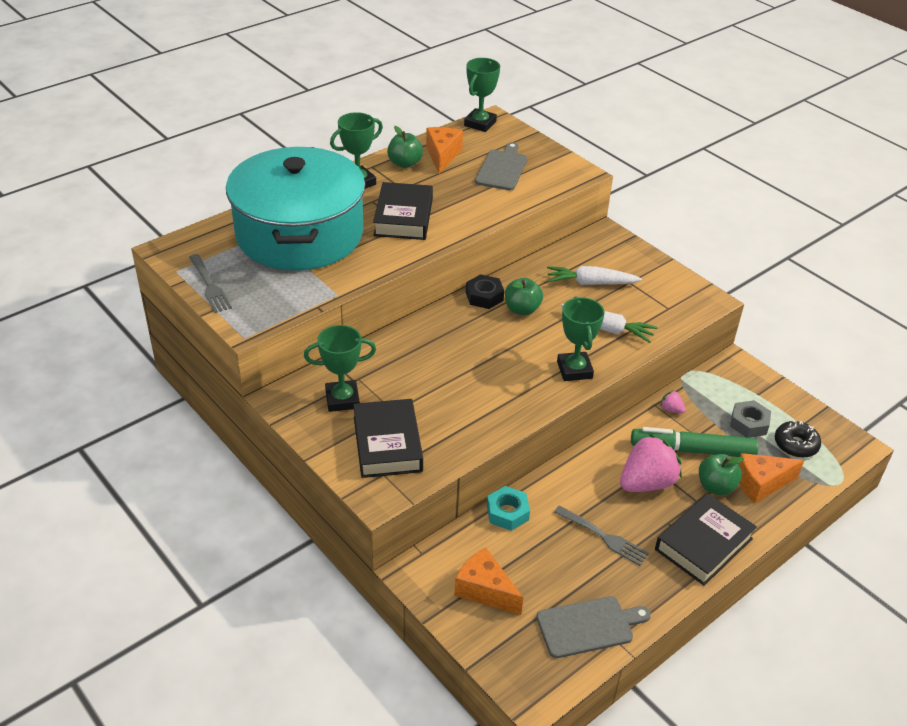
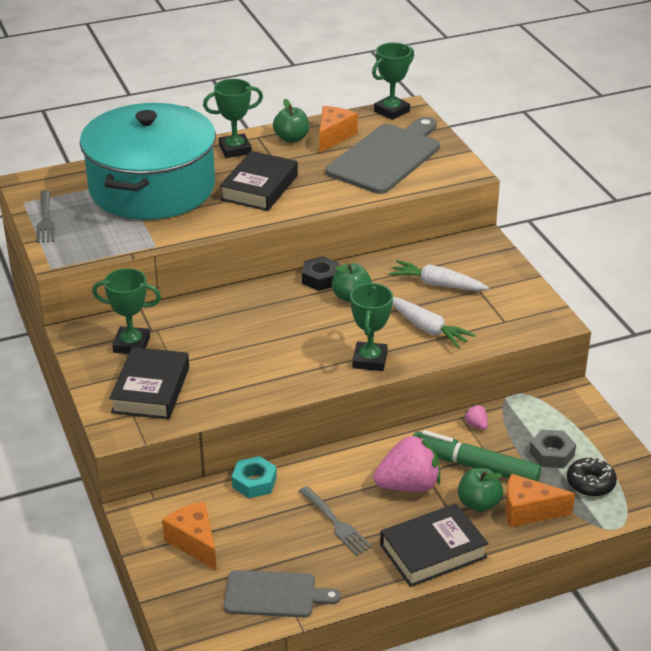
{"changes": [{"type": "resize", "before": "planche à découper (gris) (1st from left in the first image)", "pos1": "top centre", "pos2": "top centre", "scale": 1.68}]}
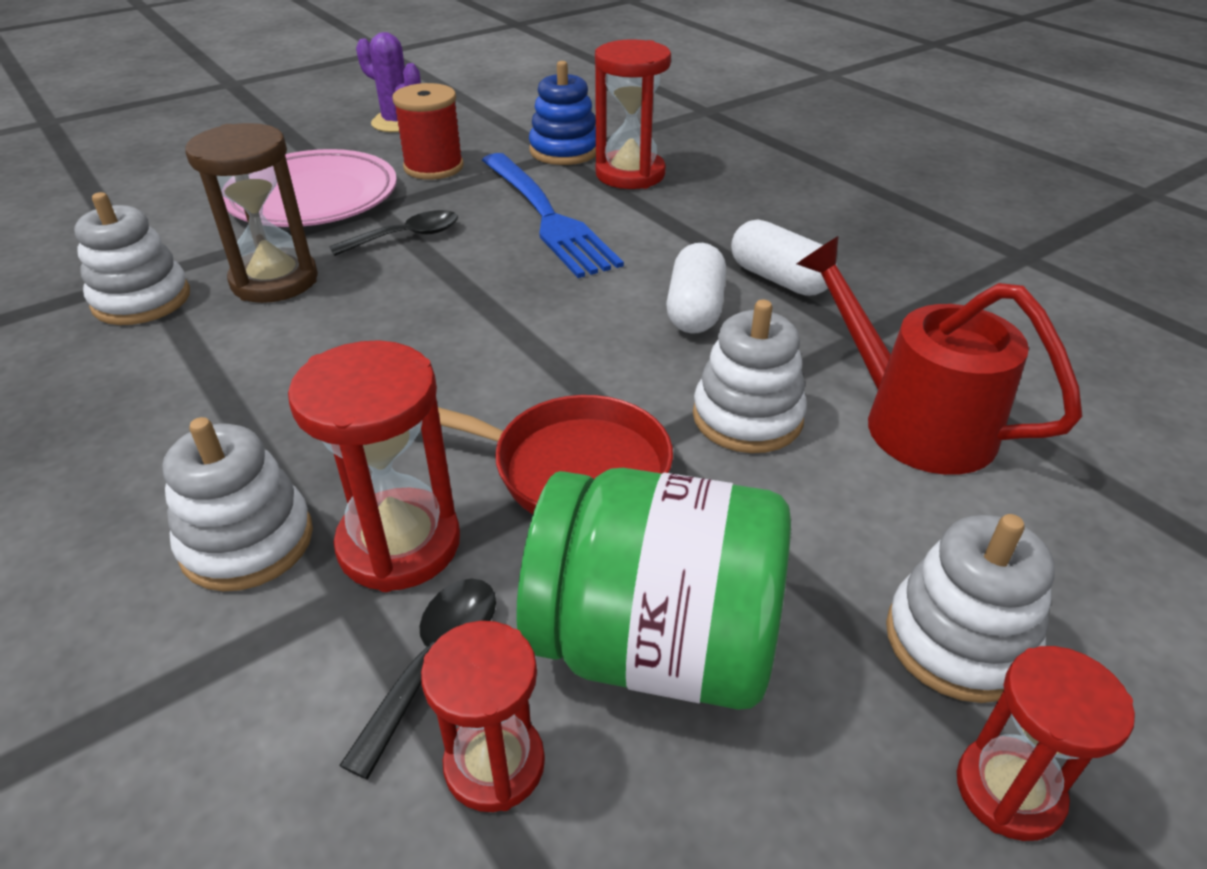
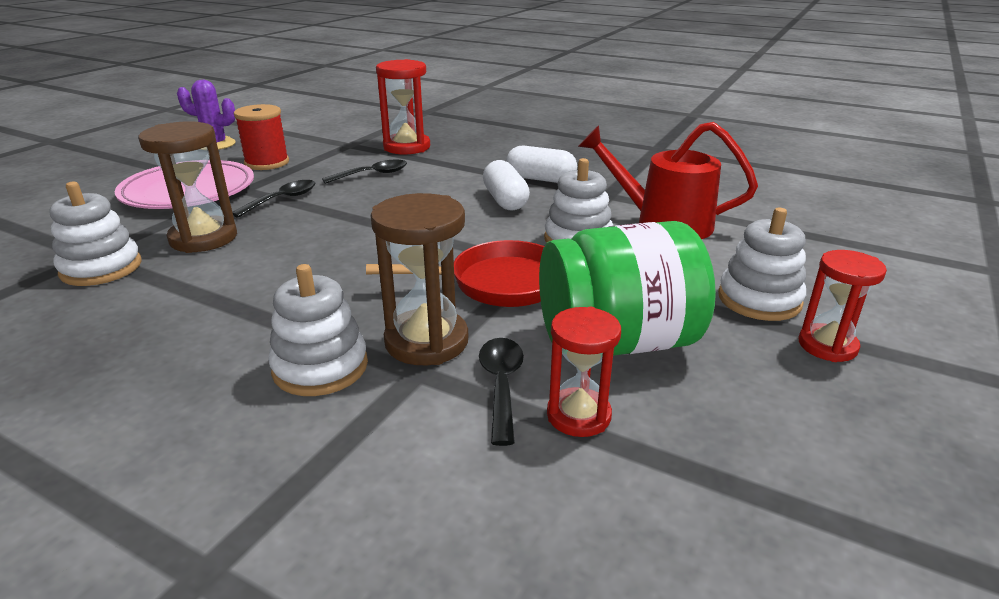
{"changes": [{"type": "delete", "before": "jouet à empiler (bleu)", "pos1": "top centre"}, {"type": "replace", "before": "fourchette (bleu)", "after": "cuillère (noir) (2nd from left)", "pos1": "top centre", "pos2": "top centre"}, {"type": "recolor", "before": "sablier (rouge) (1st from left)", "after": "sablier (marron) (2nd from left)", "pos1": "middle left", "pos2": "centre"}]}
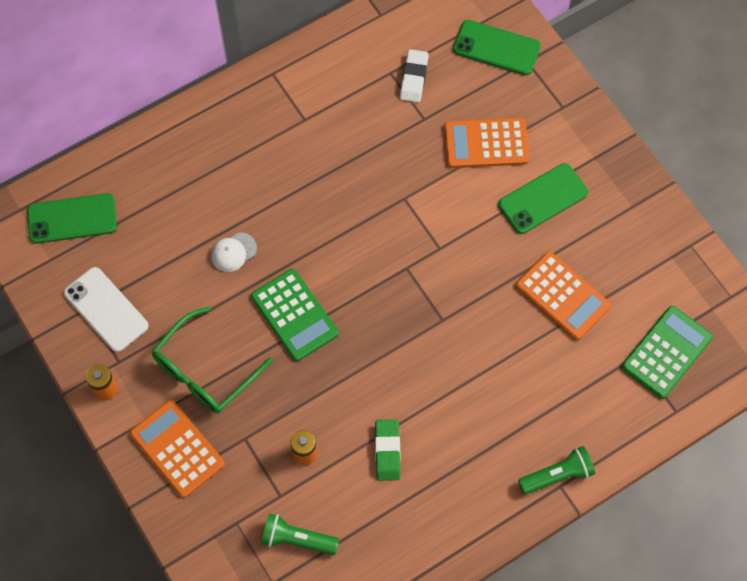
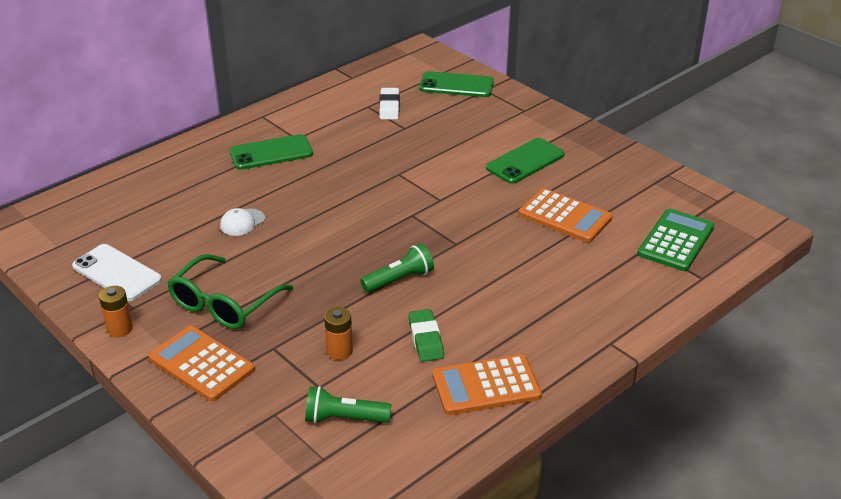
{"changes": [{"type": "move", "before": "calculatrice (orange) (2nd from left)", "pos1": "top centre", "pos2": "bottom centre"}, {"type": "move", "before": "téléphone (vert) (1st from left)", "pos1": "middle left", "pos2": "top left"}, {"type": "delete", "before": "calculatrice (vert) (1st from left)", "pos1": "centre"}, {"type": "move", "before": "lampe de poche (vert) (2nd from left)", "pos1": "bottom right", "pos2": "centre"}]}
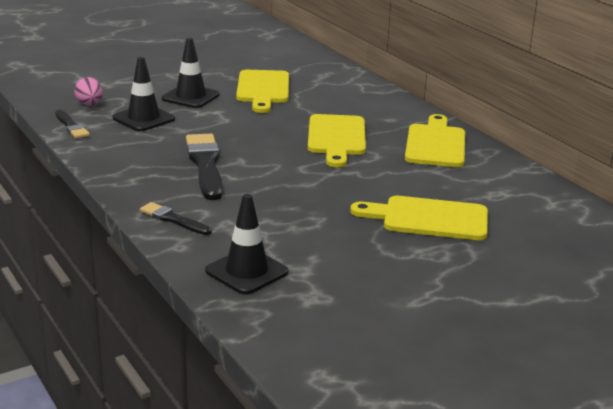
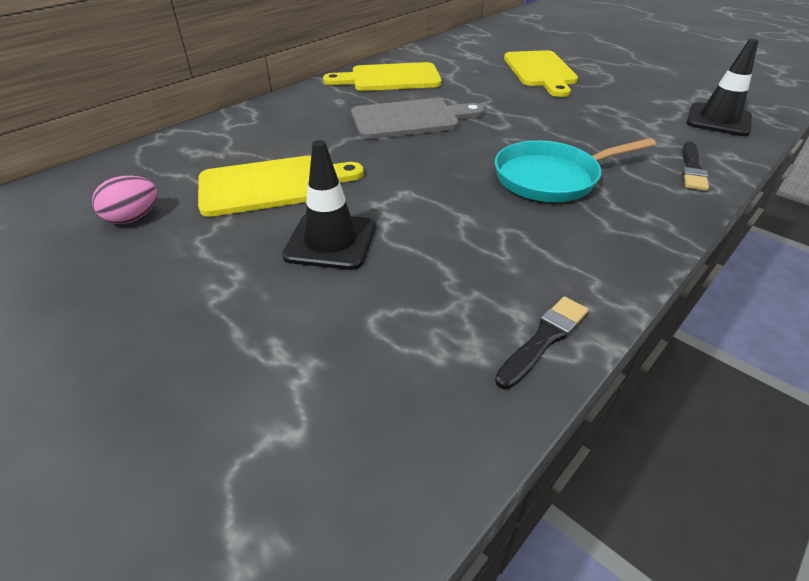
{"changes": [{"type": "delete", "before": "cône de chantier (noir) (1st from left)", "pos1": "top left"}, {"type": "move", "before": "œuf (rose)", "pos1": "top left", "pos2": "middle left"}, {"type": "recolor", "before": "planche à découper (jaune) (2nd from left)", "after": "planche à découper (gris)", "pos1": "centre", "pos2": "top centre"}, {"type": "replace", "before": "pinceau (noir) (3rd from left)", "after": "poêle (turquoise)", "pos1": "middle left", "pos2": "top right"}]}
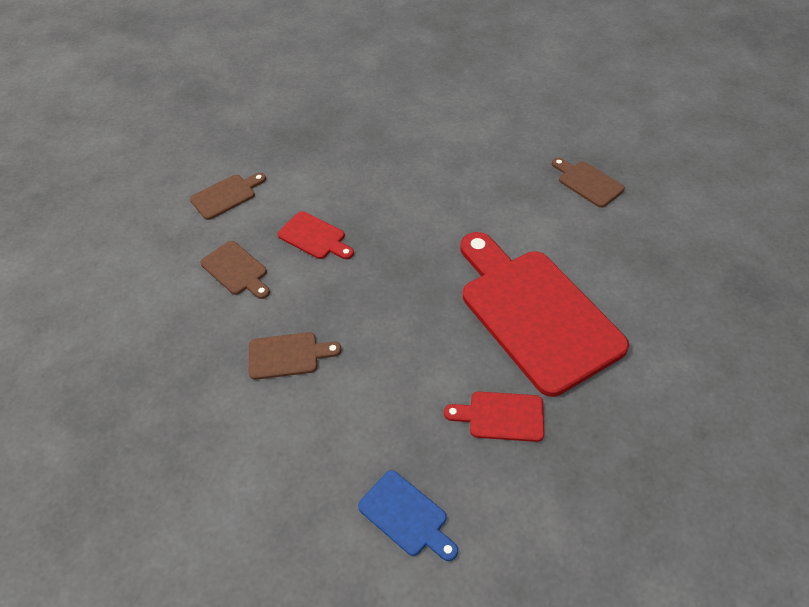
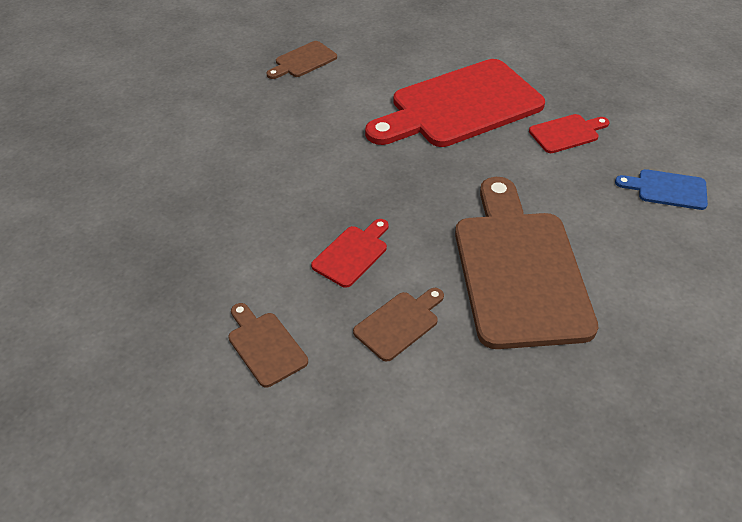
{"changes": [{"type": "resize", "before": "planche à découper (marron) (3rd from left in the first image)", "pos1": "centre", "pos2": "middle right", "scale": 2.3}, {"type": "rotate", "before": "planche à découper (rouge) (2nd from left in the first image)", "pos1": "bottom centre", "pos2": "top right", "turn": -120}, {"type": "rotate", "before": "planche à découper (bleu)", "pos1": "bottom centre", "pos2": "middle right", "turn": -120}]}
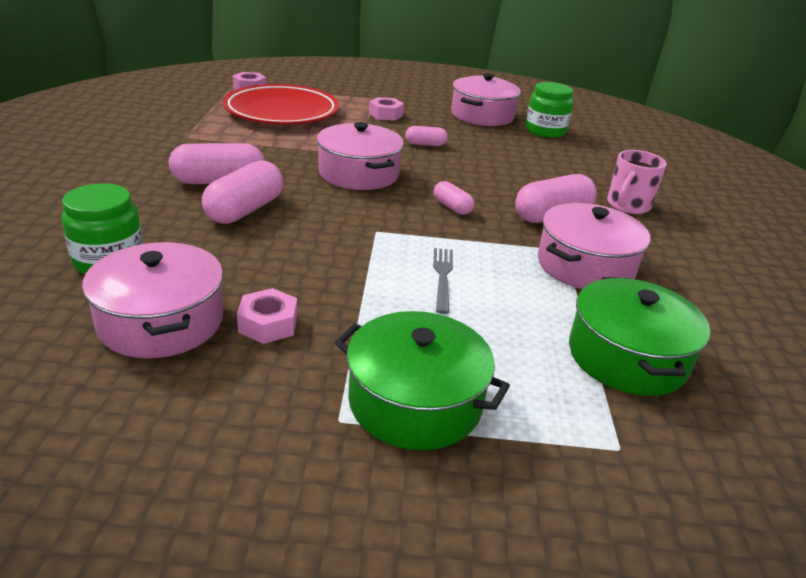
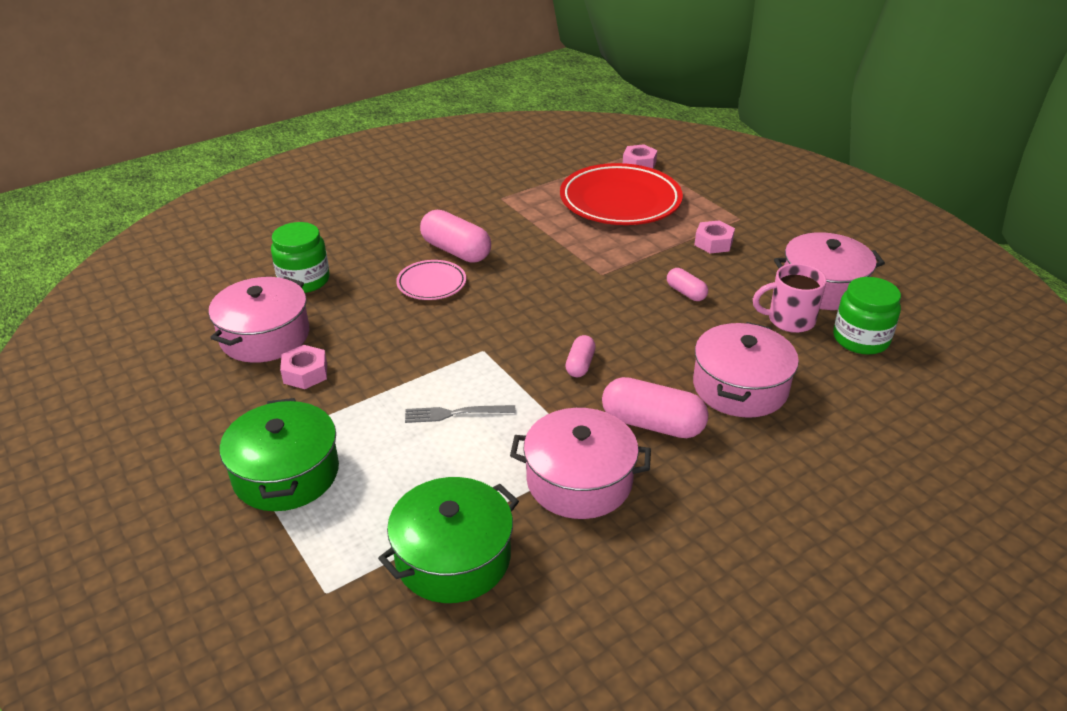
{"changes": [{"type": "move", "before": "marmite (rose) (2nd from left in the first image)", "after": "marmite (rose) (3rd from left)", "pos1": "top centre", "pos2": "middle right"}, {"type": "move", "before": "tasse (rose)", "pos1": "top right", "pos2": "middle right"}, {"type": "replace", "before": "gélule (rose) (2nd from left)", "after": "assiette (rose)", "pos1": "top left", "pos2": "centre"}, {"type": "rotate", "before": "fourchette (gris)", "pos1": "centre", "pos2": "centre", "turn": -150}]}
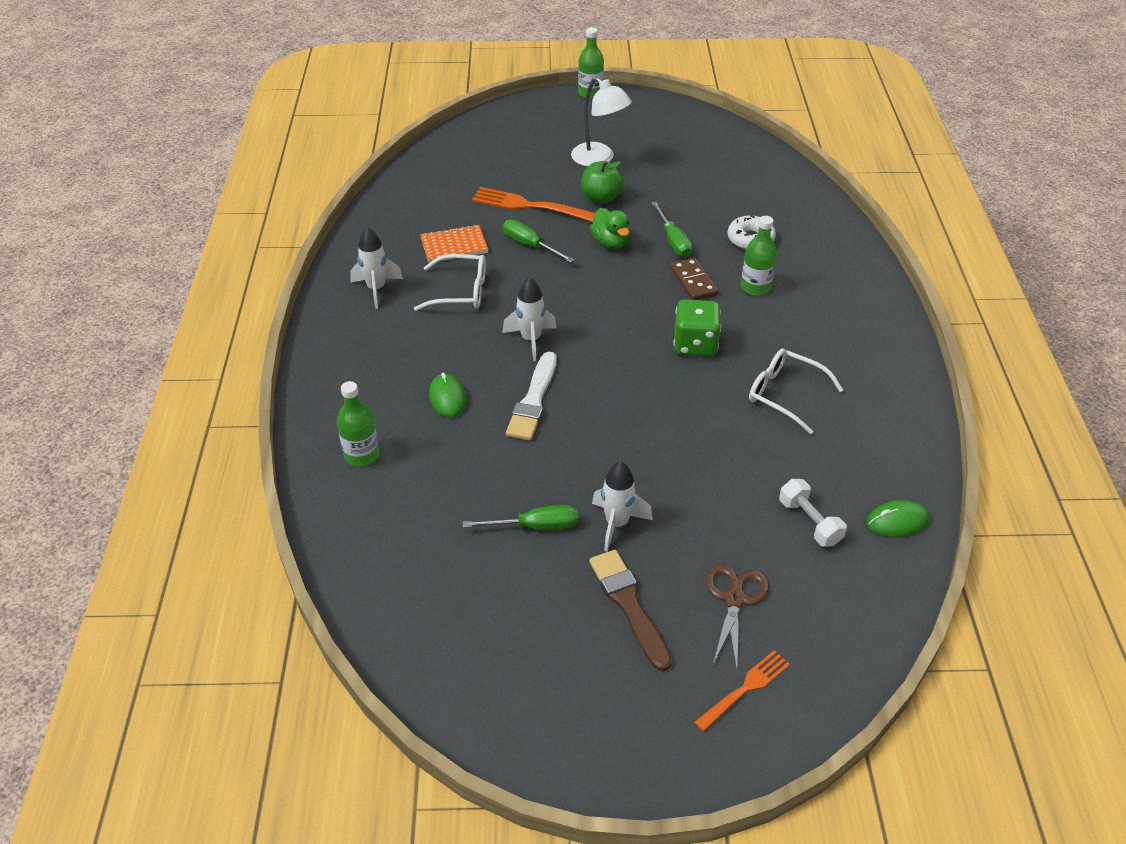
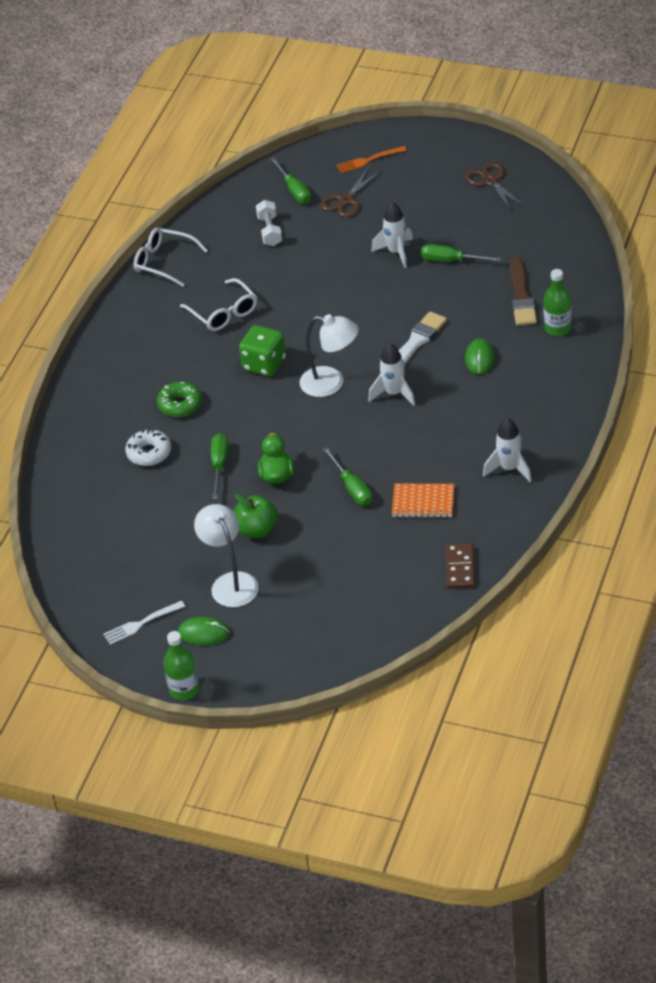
{"changes": [{"type": "delete", "before": "fourchette (orange) (1st from left)", "pos1": "top centre"}, {"type": "replace", "before": "bouteille (vert) (3rd from left)", "after": "beignet (vert)", "pos1": "top right", "pos2": "middle left"}, {"type": "move", "before": "lunettes (blanc) (1st from left)", "pos1": "centre", "pos2": "top left"}, {"type": "move", "before": "domino (marron)", "pos1": "top centre", "pos2": "middle right"}, {"type": "move", "before": "souris (vert) (2nd from left in the first image)", "after": "souris (vert) (1st from left)", "pos1": "middle right", "pos2": "middle left"}, {"type": "move", "before": "pinceau (marron)", "pos1": "bottom centre", "pos2": "top right"}, {"type": "insert", "after": "tournevis (vert) (2nd from left)", "pos2": "top centre"}, {"type": "insert", "after": "ciseaux (marron) (2nd from left)", "pos2": "top right"}, {"type": "insert", "after": "lampe (blanc) (2nd from left)", "pos2": "centre"}, {"type": "insert", "after": "fourchette (blanc)", "pos2": "middle left"}]}
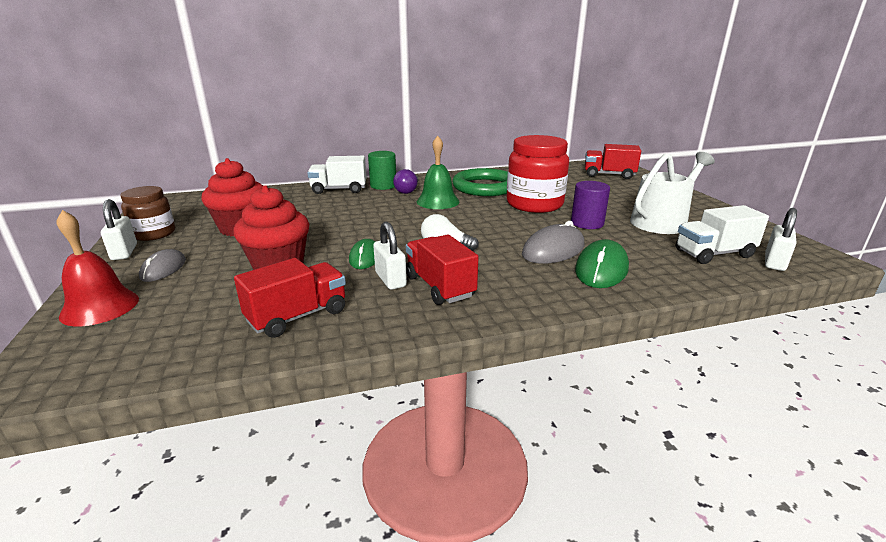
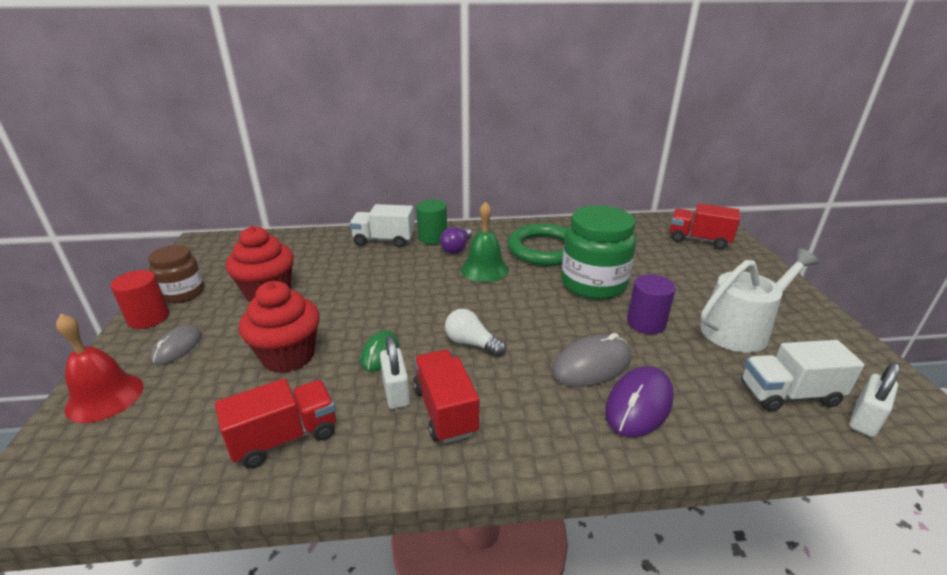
{"changes": [{"type": "recolor", "before": "bocal (rouge)", "after": "bocal (vert)", "pos1": "top centre", "pos2": "centre"}, {"type": "replace", "before": "cadenas (blanc) (1st from left)", "after": "cylindre (rouge)", "pos1": "middle left", "pos2": "middle left"}, {"type": "recolor", "before": "souris (vert) (2nd from left)", "after": "souris (violet)", "pos1": "middle right", "pos2": "bottom right"}]}
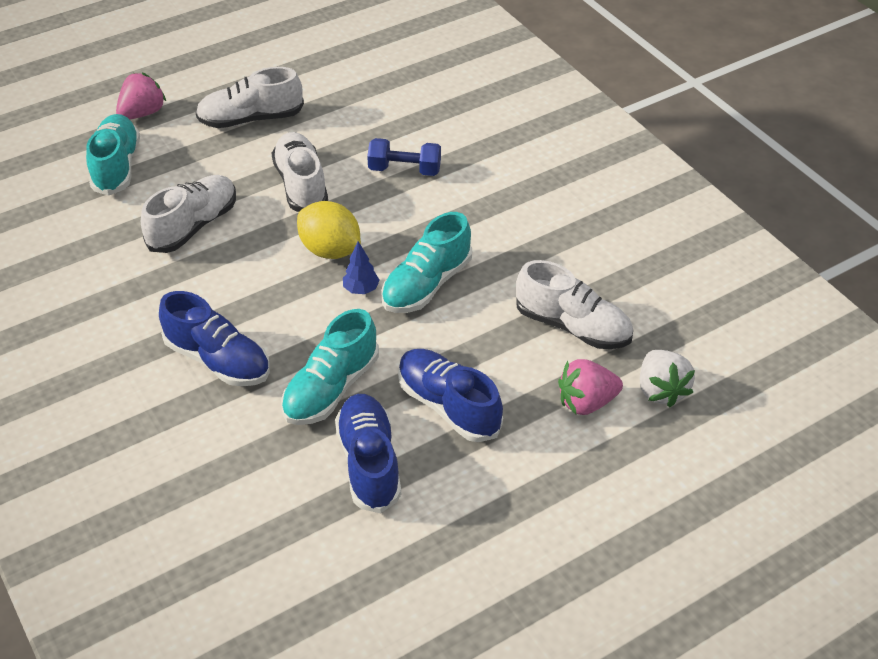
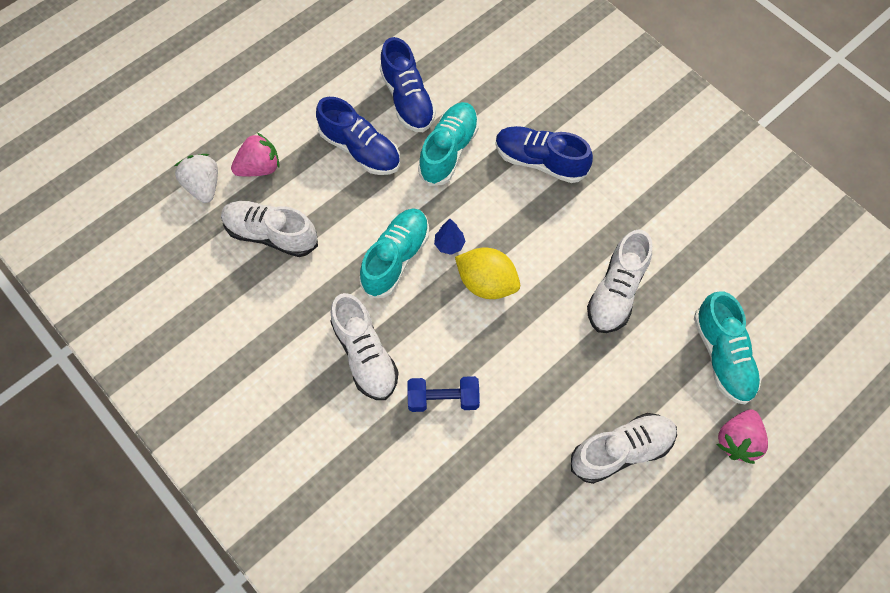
{"changes": [{"type": "move", "before": "chaussure (blanc) (3rd from left in the first image)", "after": "chaussure (blanc) (2nd from left)", "pos1": "top centre", "pos2": "centre"}]}
